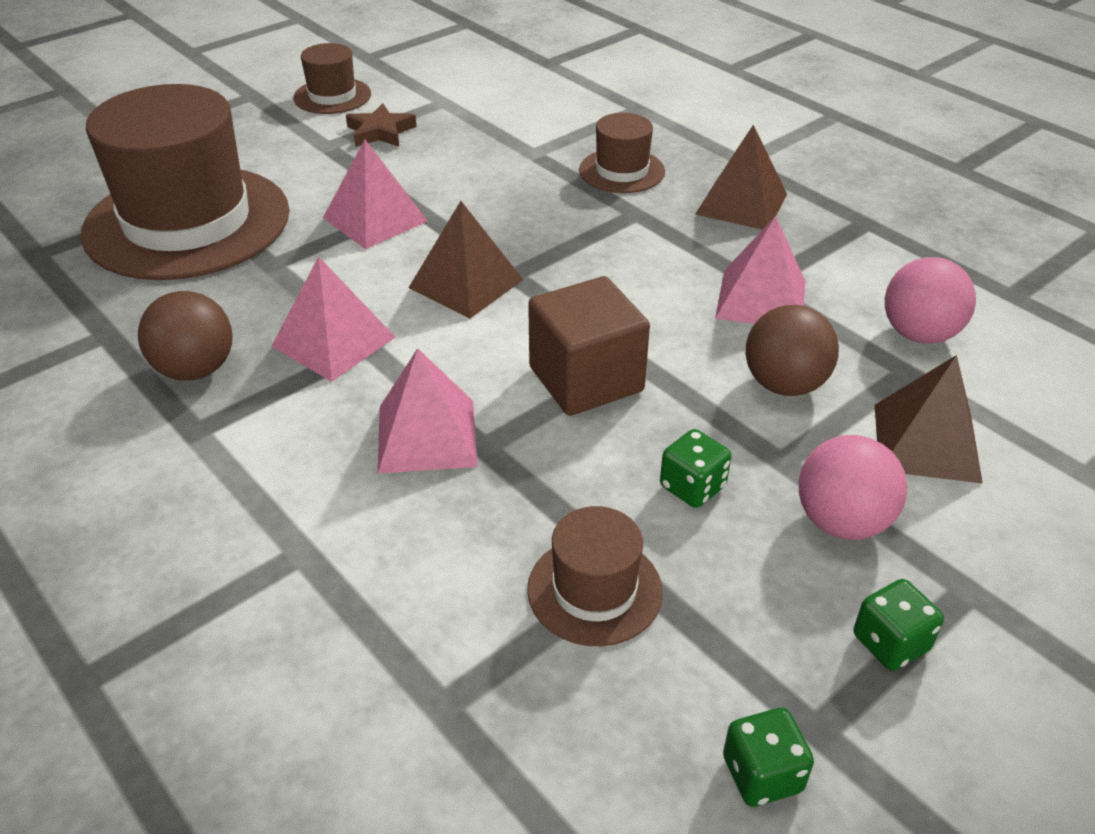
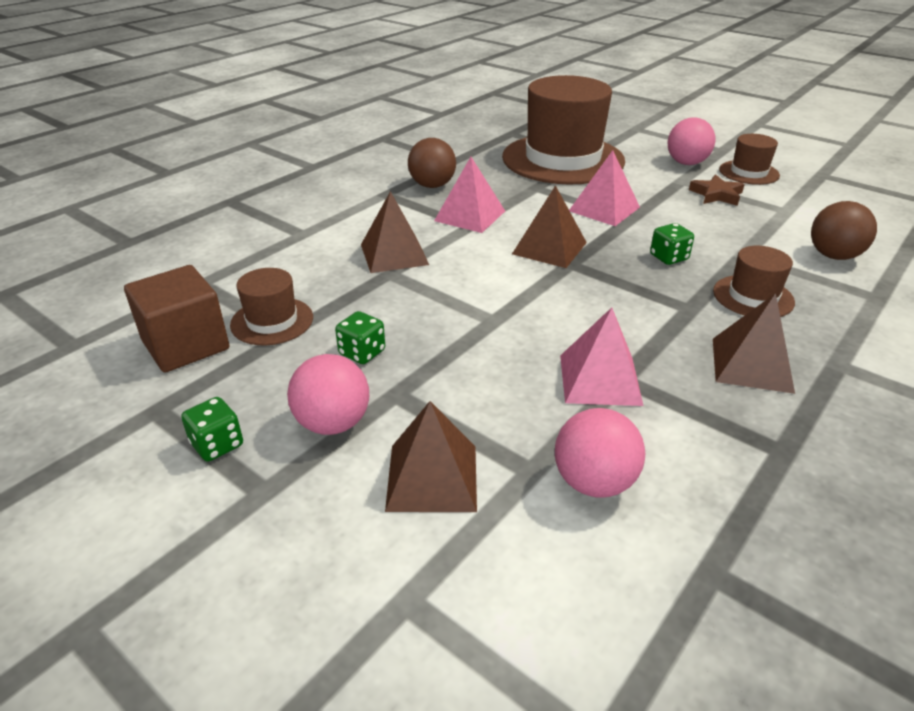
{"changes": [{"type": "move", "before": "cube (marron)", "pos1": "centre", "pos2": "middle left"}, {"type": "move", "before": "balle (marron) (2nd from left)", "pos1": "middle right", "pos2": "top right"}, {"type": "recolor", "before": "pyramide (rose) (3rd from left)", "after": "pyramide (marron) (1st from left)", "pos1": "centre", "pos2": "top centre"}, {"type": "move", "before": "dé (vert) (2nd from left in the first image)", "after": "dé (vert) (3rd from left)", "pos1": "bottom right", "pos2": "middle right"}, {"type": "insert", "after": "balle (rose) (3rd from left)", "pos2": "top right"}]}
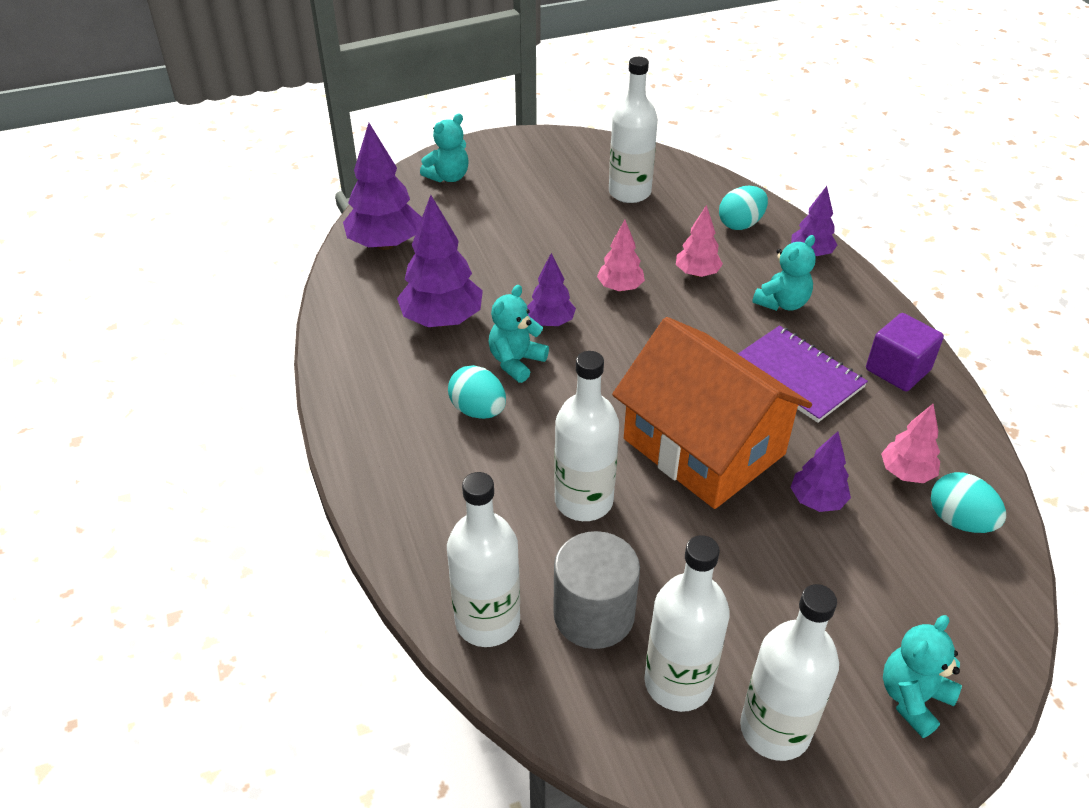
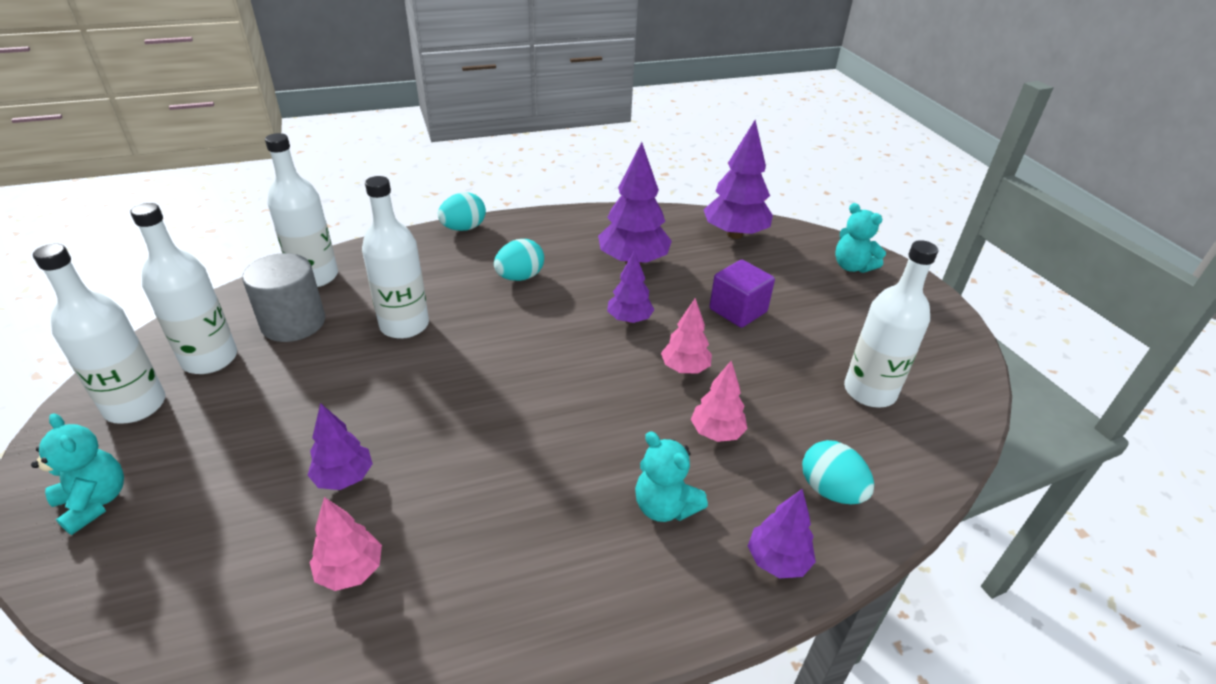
{"changes": [{"type": "delete", "before": "ours en peluche (turquoise) (2nd from left)", "pos1": "centre"}, {"type": "move", "before": "cube (violet)", "pos1": "middle right", "pos2": "centre"}, {"type": "delete", "before": "maison (orange)", "pos1": "centre"}, {"type": "delete", "before": "carnet (violet)", "pos1": "middle right"}, {"type": "move", "before": "œuf (turquoise) (3rd from left in the first image)", "after": "œuf (turquoise) (1st from left)", "pos1": "middle right", "pos2": "top centre"}]}
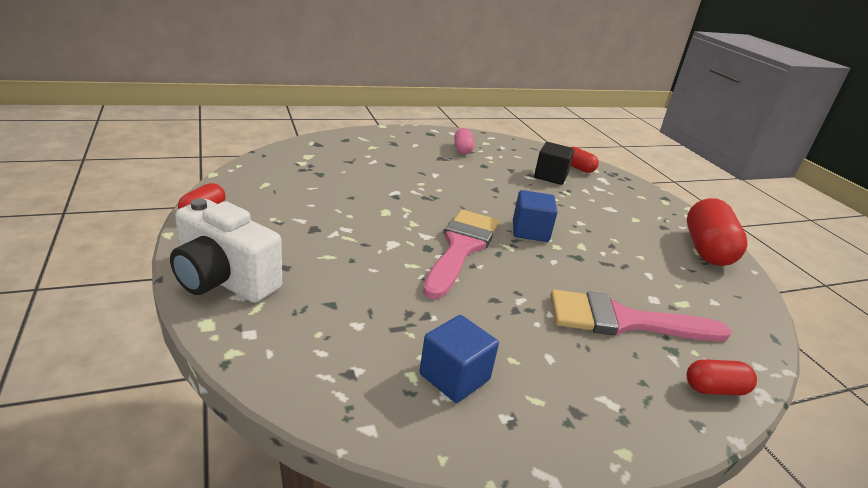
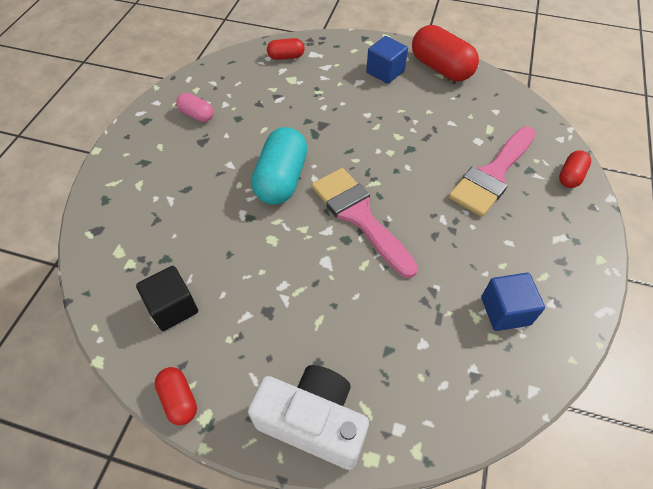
{"changes": [{"type": "move", "before": "cube (noir)", "pos1": "centre", "pos2": "middle left"}, {"type": "move", "before": "cube (bleu) (2nd from left in the first image)", "after": "cube (bleu) (1st from left)", "pos1": "centre", "pos2": "top centre"}, {"type": "rotate", "before": "appareil photo (blanc)", "pos1": "middle left", "pos2": "bottom centre", "turn": -135}, {"type": "insert", "after": "gélule (turquoise)", "pos2": "centre"}]}
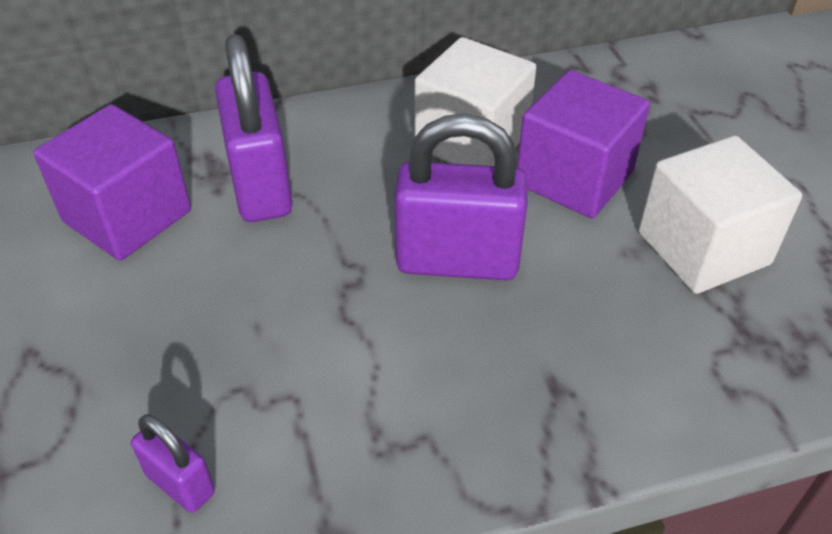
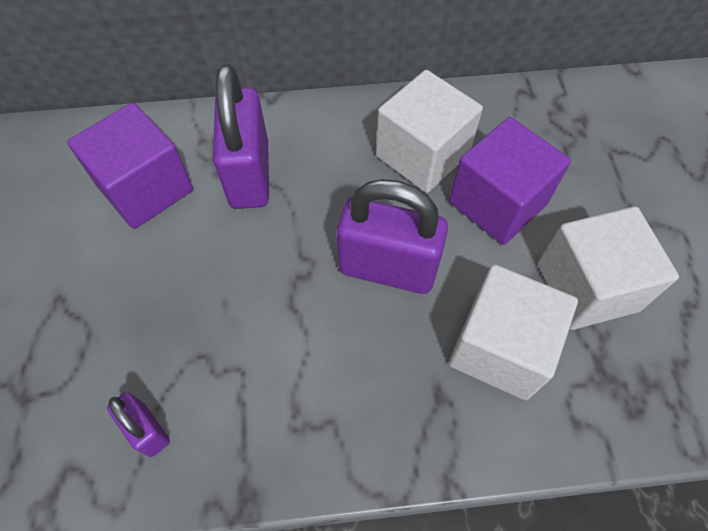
{"changes": [{"type": "insert", "after": "cube (blanc) (2nd from left)", "pos2": "middle right"}]}
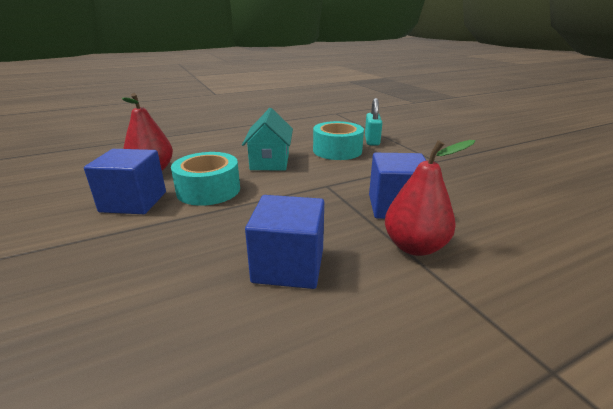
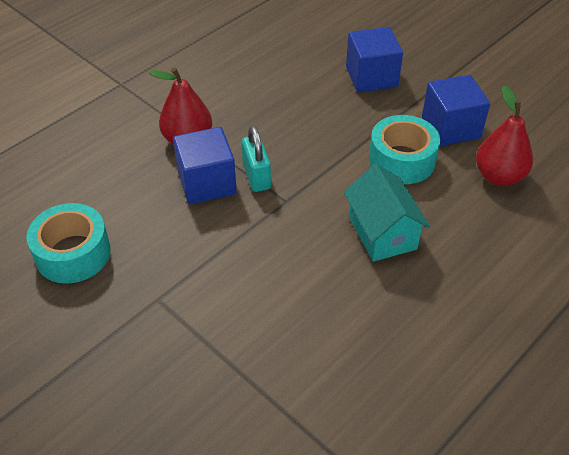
{"changes": [{"type": "move", "before": "cadenas (turquoise)", "pos1": "top centre", "pos2": "centre"}, {"type": "move", "before": "ruban adhésif (turquoise) (2nd from left in the first image)", "after": "ruban adhésif (turquoise) (1st from left)", "pos1": "centre", "pos2": "middle left"}, {"type": "move", "before": "cube (bleu) (2nd from left)", "pos1": "centre", "pos2": "top centre"}]}
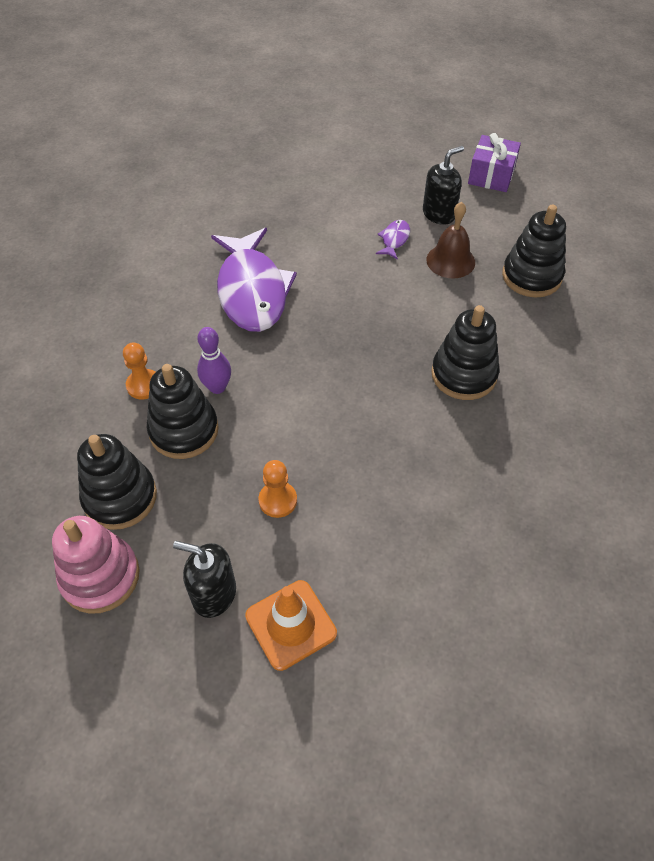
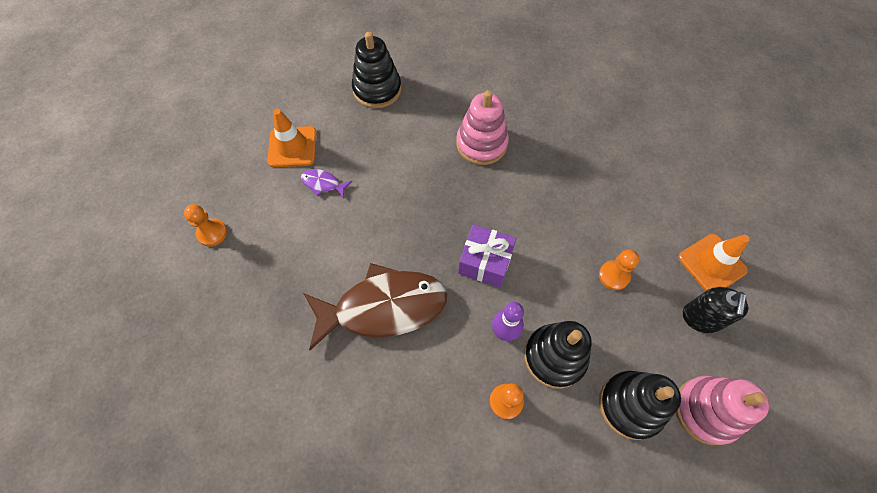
{"changes": [{"type": "move", "before": "cadeau (violet)", "pos1": "top right", "pos2": "centre"}, {"type": "replace", "before": "distributeur de savon (noir) (2nd from left)", "after": "cône de chantier (orange) (1st from left)", "pos1": "top right", "pos2": "top left"}, {"type": "delete", "before": "cloche (marron)", "pos1": "top right"}, {"type": "recolor", "before": "poisson (violet) (1st from left)", "after": "poisson (marron)", "pos1": "top centre", "pos2": "centre"}, {"type": "recolor", "before": "jouet à empiler (noir) (3rd from left)", "after": "jouet à empiler (rose) (1st from left)", "pos1": "middle right", "pos2": "top centre"}, {"type": "insert", "after": "pion (orange) (1st from left)", "pos2": "middle left"}]}
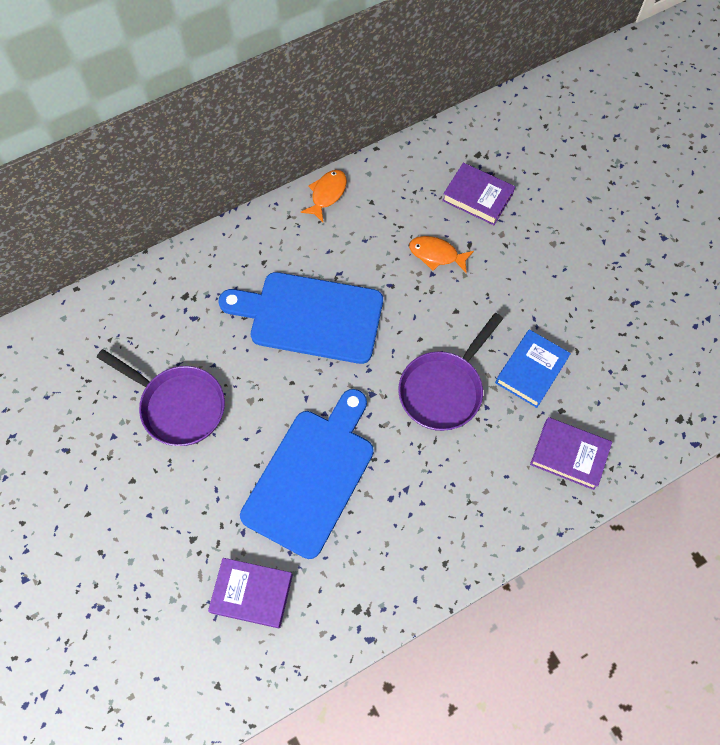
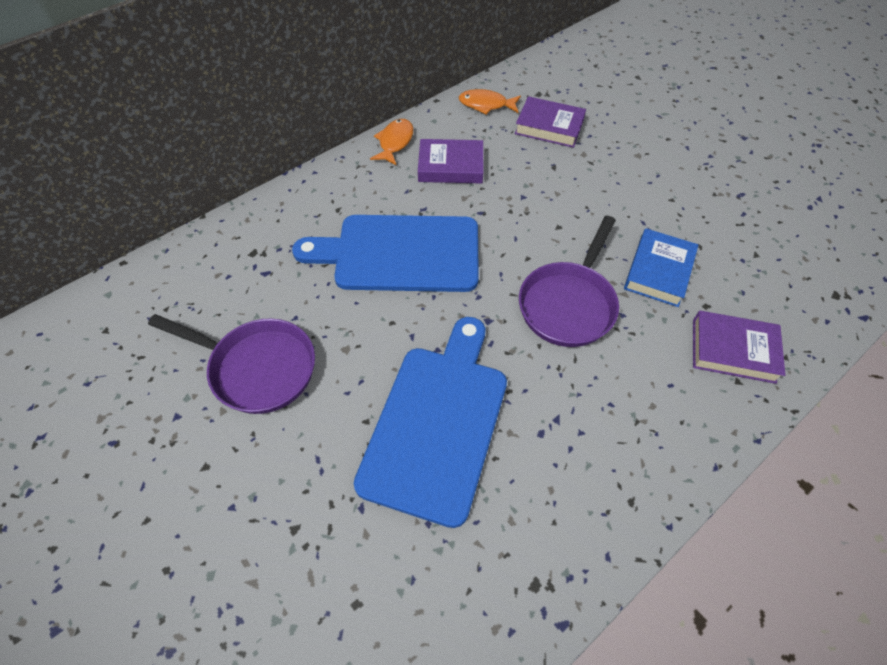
{"changes": [{"type": "move", "before": "poisson (orange) (2nd from left)", "pos1": "centre", "pos2": "top centre"}, {"type": "move", "before": "livre (violet) (1st from left)", "pos1": "bottom centre", "pos2": "top centre"}]}
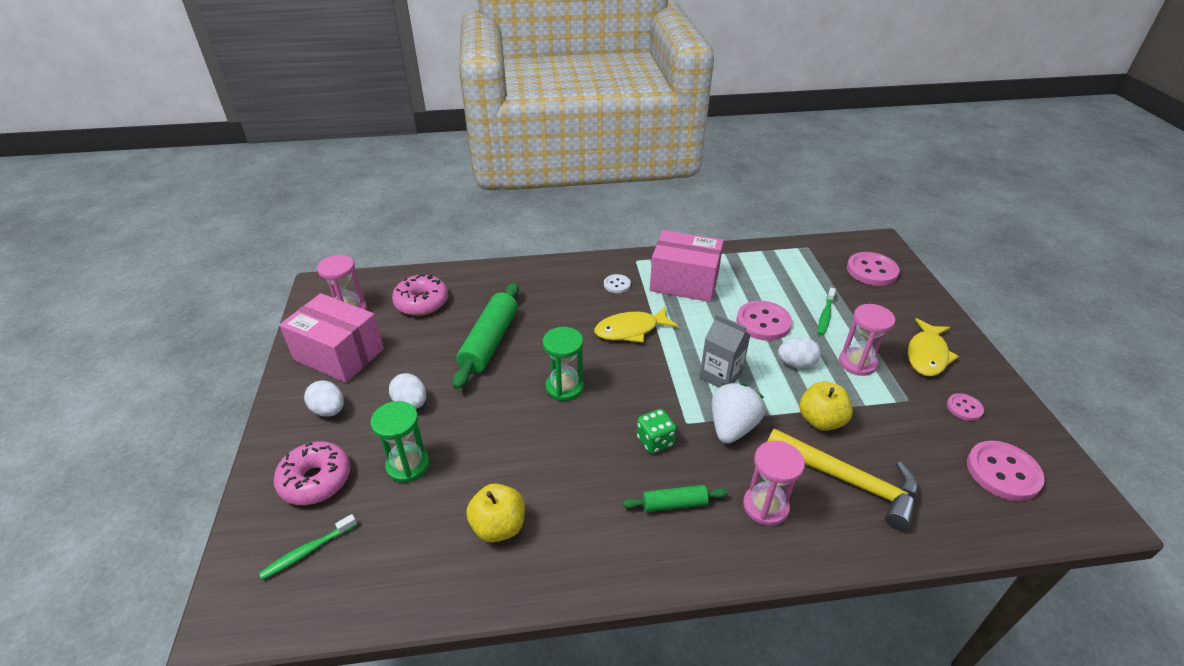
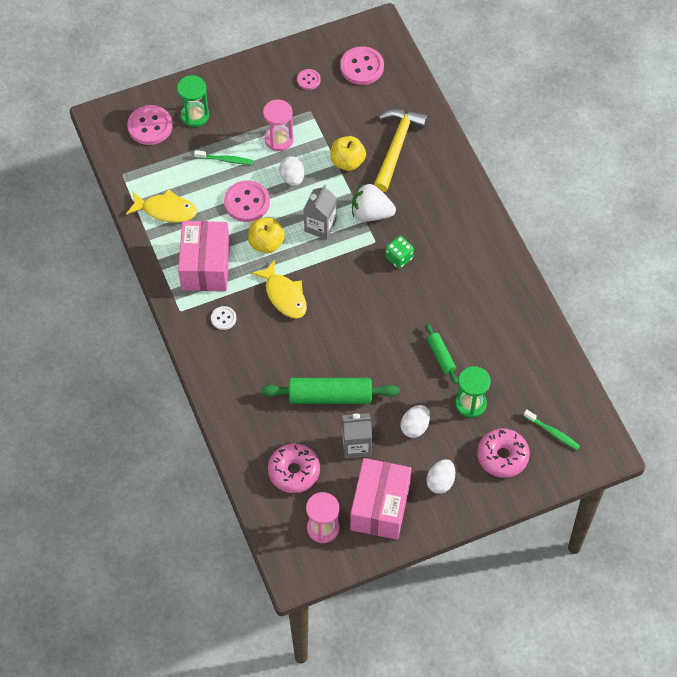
{"changes": [{"type": "move", "before": "poisson (jaune) (2nd from left in the first image)", "after": "poisson (jaune) (1st from left)", "pos1": "middle right", "pos2": "top left"}, {"type": "move", "before": "sablier (vert) (2nd from left in the first image)", "after": "sablier (vert) (1st from left)", "pos1": "centre", "pos2": "top left"}, {"type": "delete", "before": "sablier (rose) (2nd from left)", "pos1": "bottom centre"}, {"type": "move", "before": "pomme (jaune) (1st from left)", "pos1": "bottom centre", "pos2": "centre"}, {"type": "move", "before": "rouleau à pâtisserie (vert) (2nd from left)", "pos1": "bottom centre", "pos2": "centre"}, {"type": "insert", "after": "brique de lait (gris) (2nd from left)", "pos2": "centre"}]}
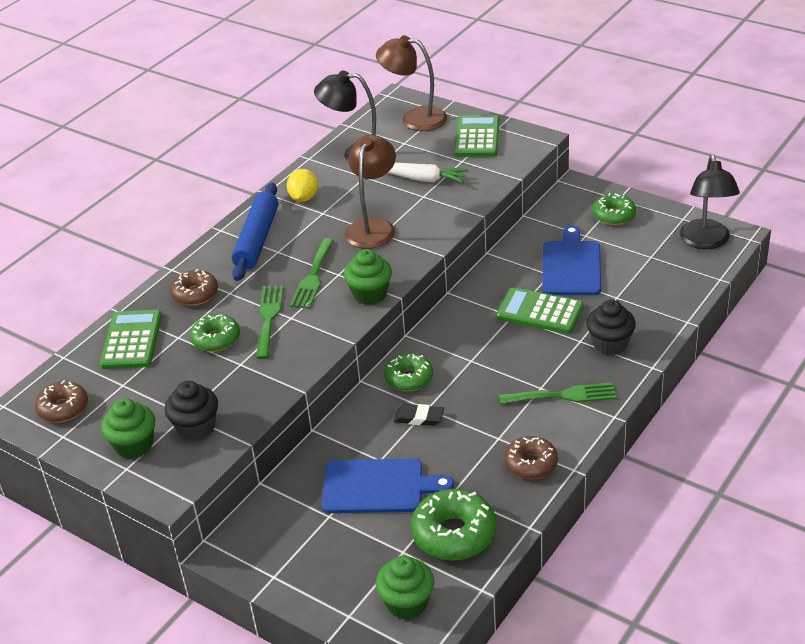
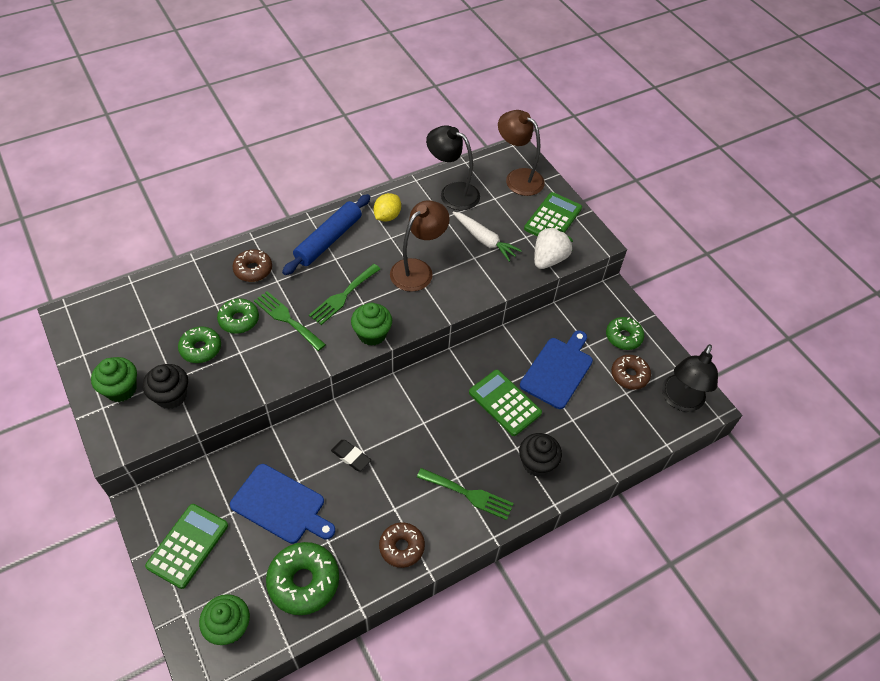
{"changes": [{"type": "rotate", "before": "fourchette (vert) (1st from left)", "pos1": "centre", "pos2": "middle left", "turn": -75}, {"type": "move", "before": "calculatrice (vert) (1st from left)", "pos1": "middle left", "pos2": "bottom left"}, {"type": "move", "before": "beignet (vert) (2nd from left in the first image)", "after": "beignet (vert) (1st from left)", "pos1": "centre", "pos2": "middle left"}, {"type": "move", "before": "beignet (marron) (1st from left in the first image)", "after": "beignet (marron) (3rd from left)", "pos1": "middle left", "pos2": "middle right"}, {"type": "insert", "after": "fraise (blanc)", "pos2": "centre"}]}
